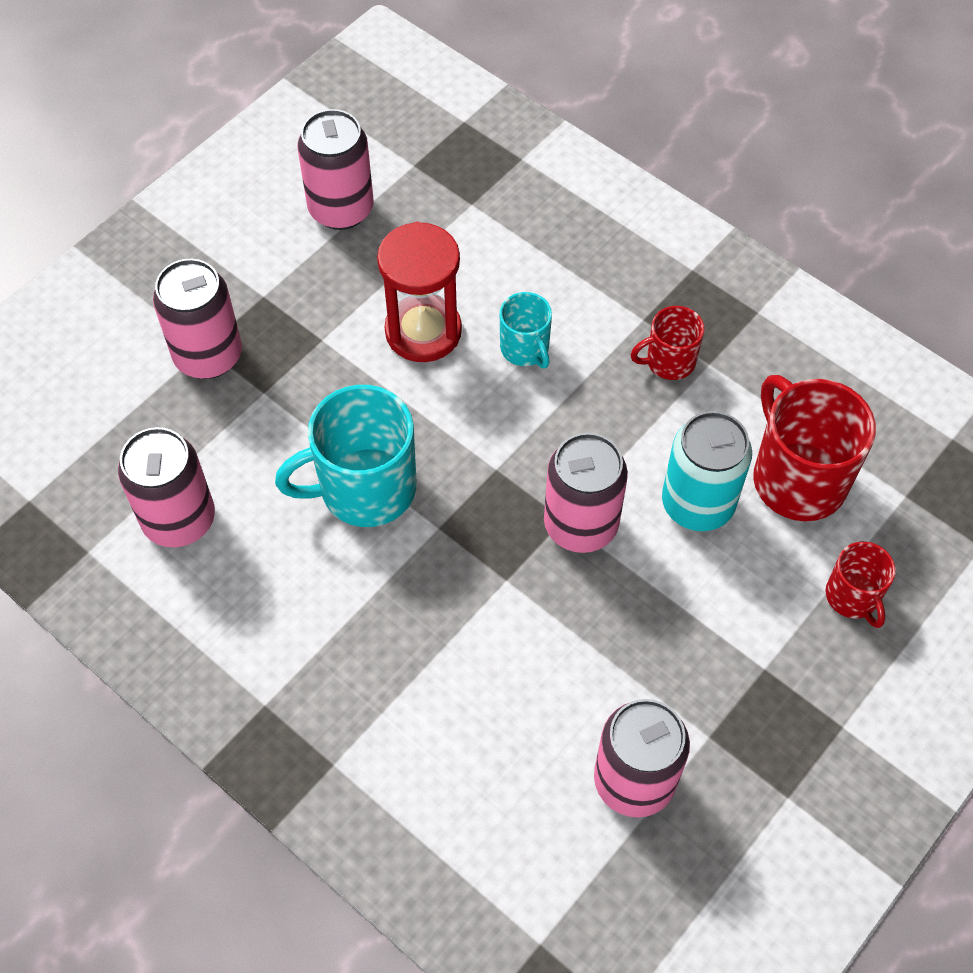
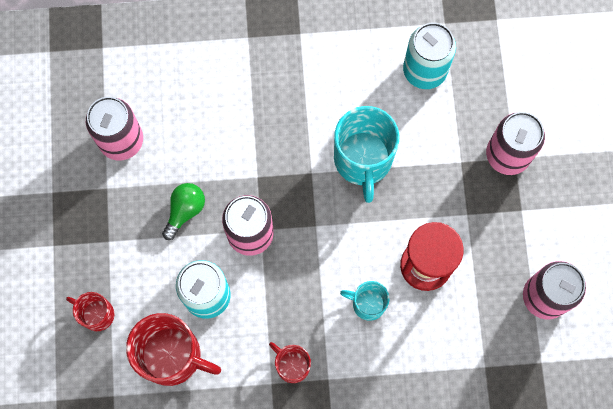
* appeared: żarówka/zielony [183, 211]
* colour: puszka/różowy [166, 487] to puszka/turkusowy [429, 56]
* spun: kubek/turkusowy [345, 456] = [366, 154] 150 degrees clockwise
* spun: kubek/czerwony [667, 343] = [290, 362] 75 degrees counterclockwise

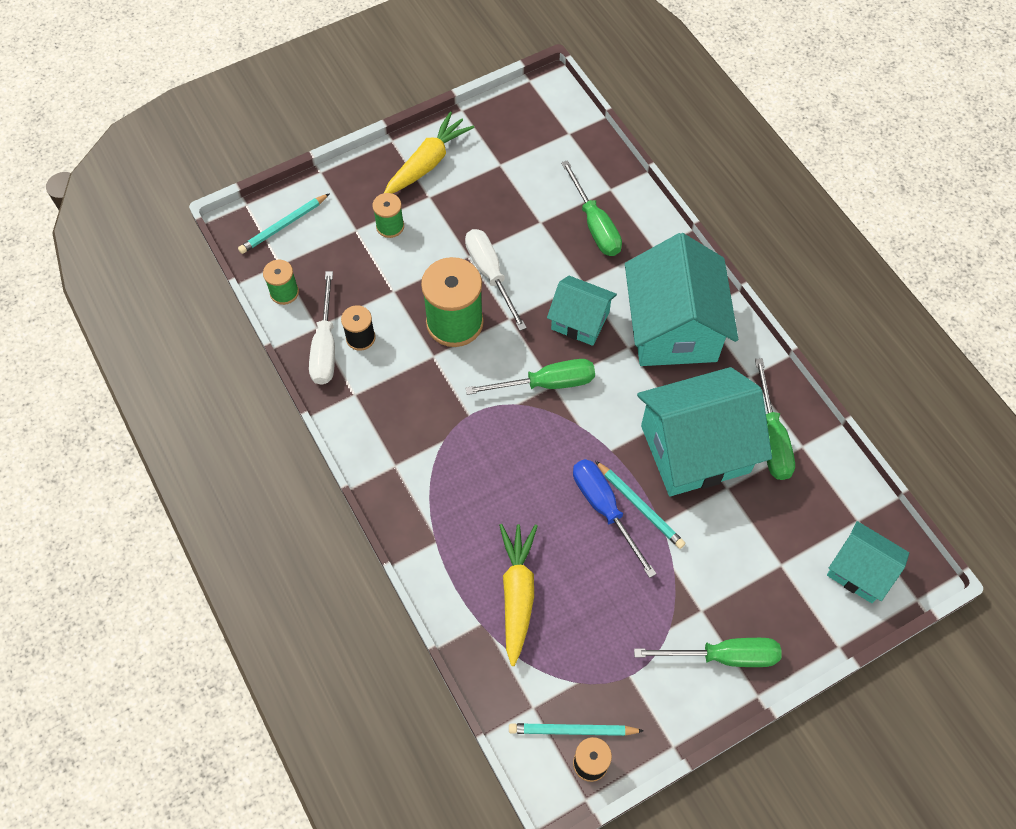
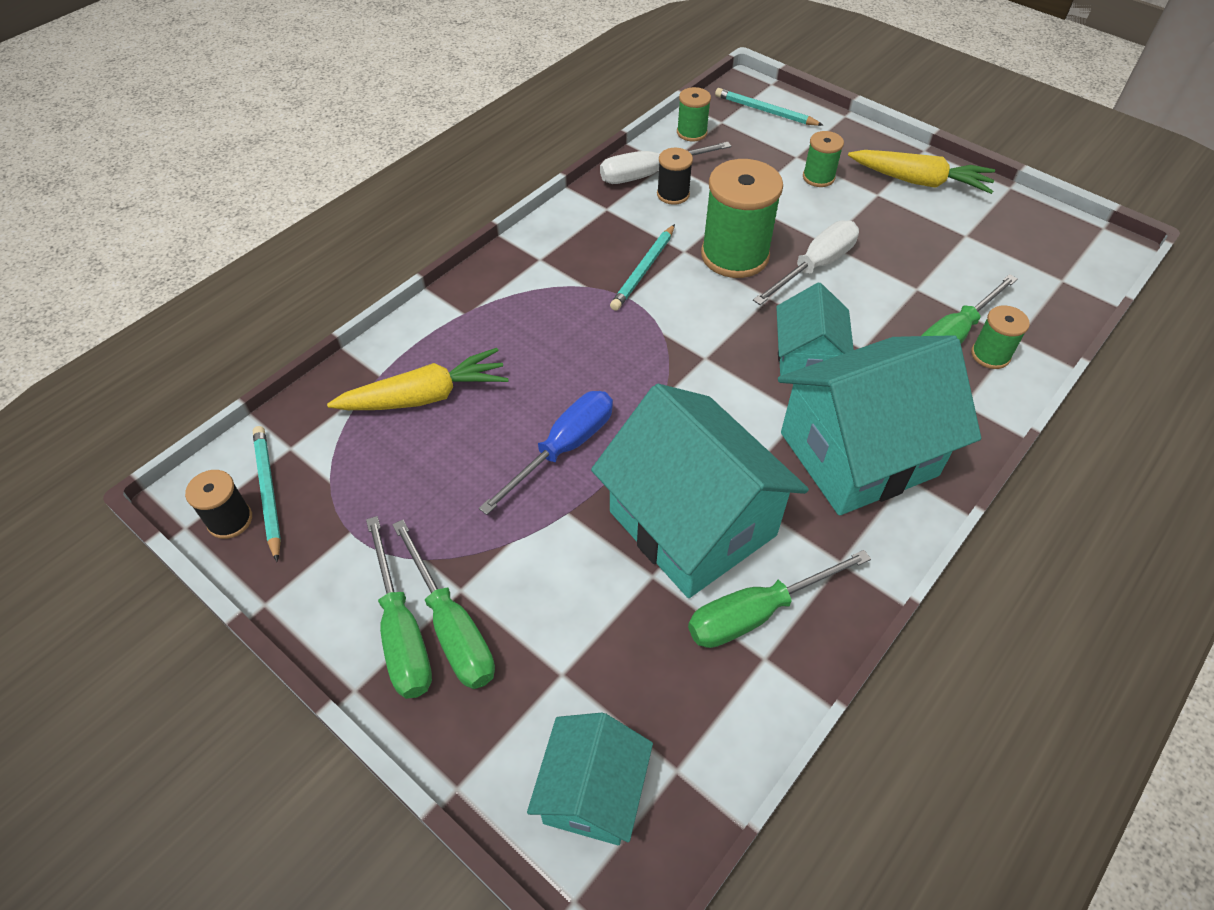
* appeared: szpulka/zielony [1000, 337]
* relocated: śrubokręt/zielony [530, 377] to [443, 604]
* relocated: ołówek/turkusowy [640, 505] to [642, 267]

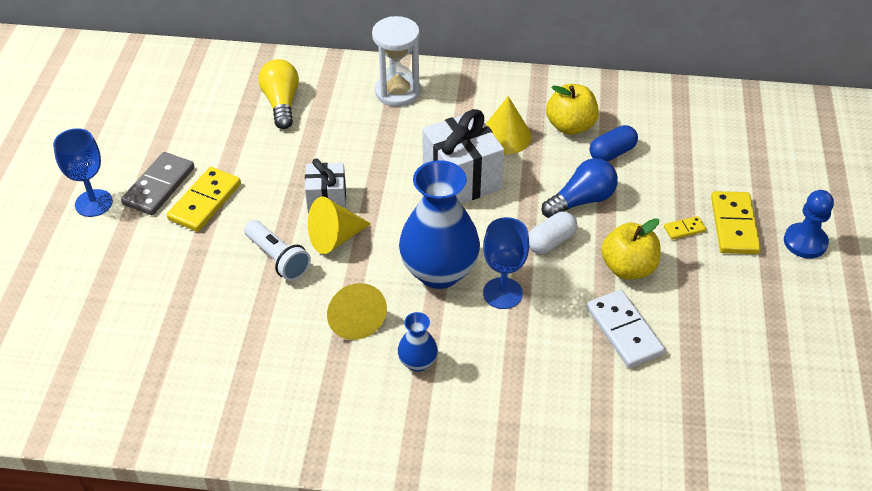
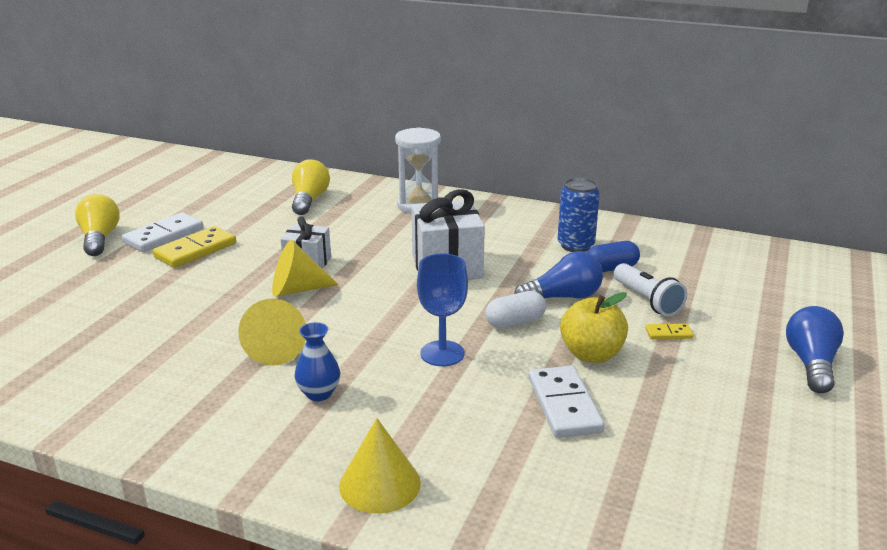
* missing: wazon/niebieski [439, 224]
* missing: kostka domina/żółty [736, 222]
* relocated: latarka/biały [277, 250] to [650, 289]
* relocated: stożek/żółty [509, 125] to [380, 466]
* exchanged: kielich/niebieski [83, 172] to żarówka/żółty [97, 225]
* exchanged: jabłko/żółty [572, 109] to puszka/niebieski [578, 215]
* exchanged: pionek/niebieski [809, 224] to żarówka/niebieski [815, 349]
* colour: kostka domina/szary [157, 183] to kostka domina/biały [162, 232]

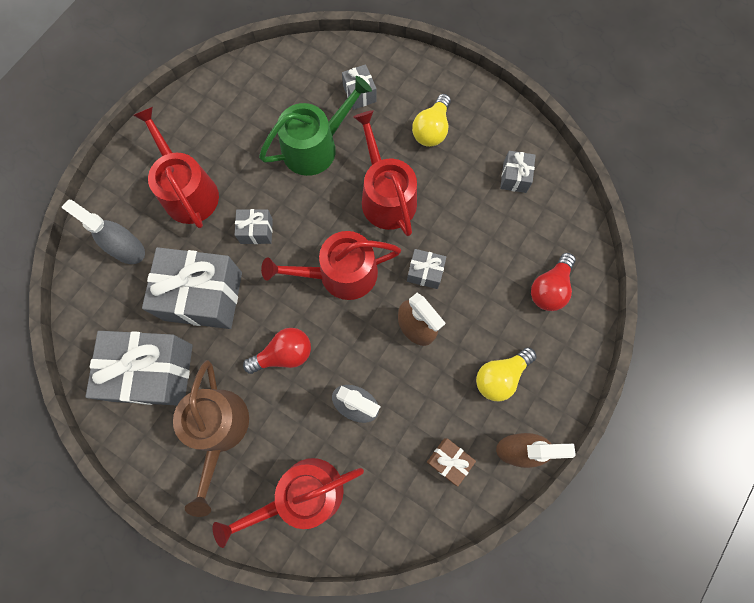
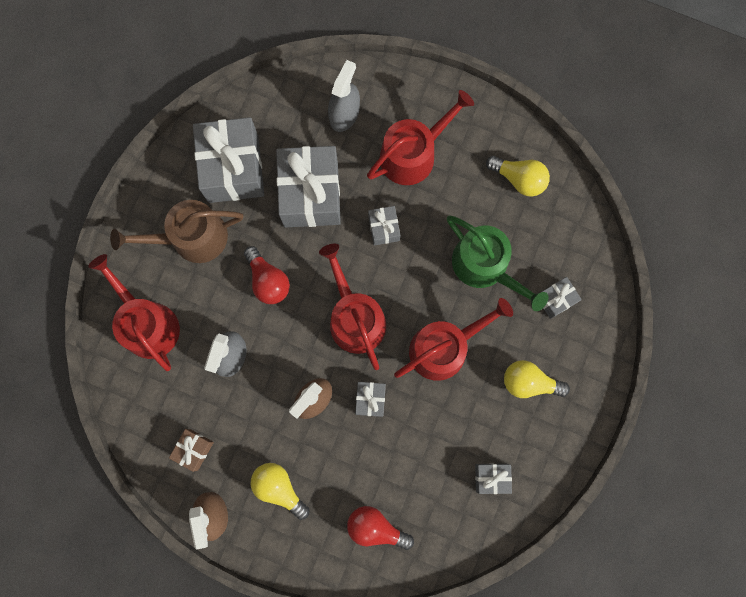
* appeared: żarówka/żółty [518, 176]

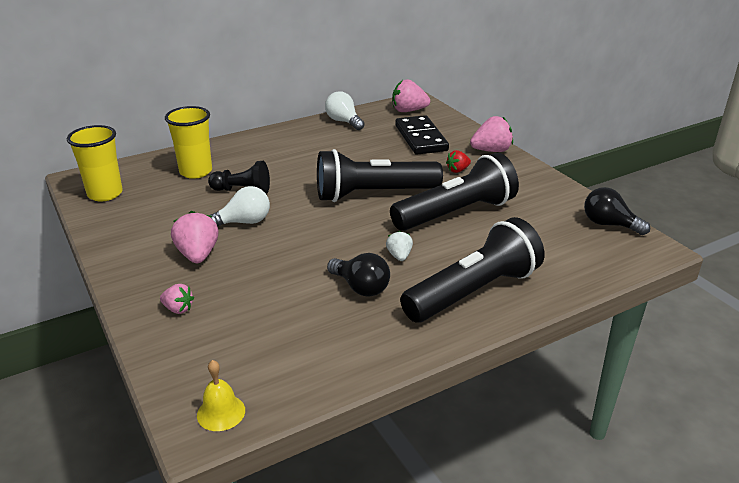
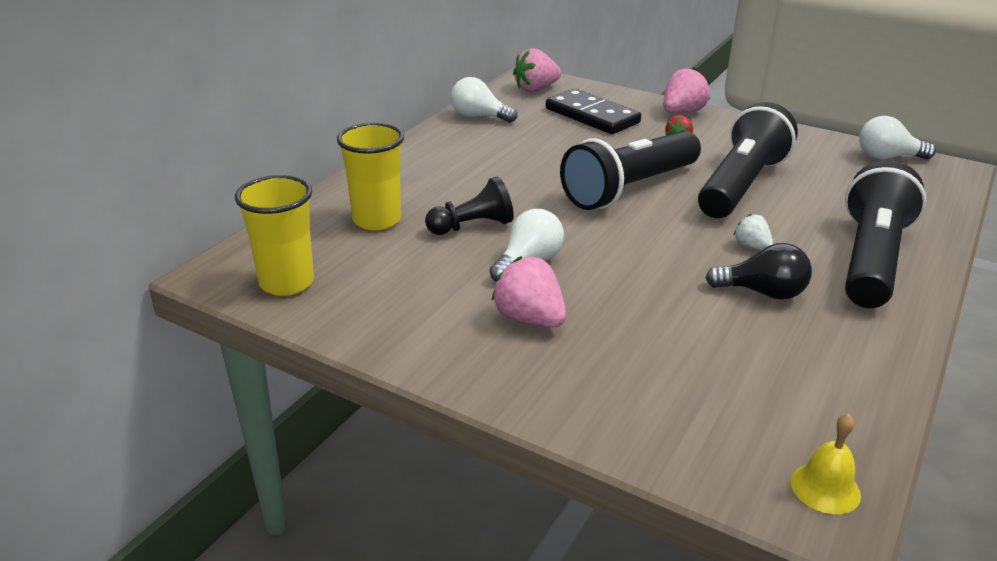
* missing: truskawka/różowy [177, 299]
* colour: żarówka/czarny [617, 211] to żarówka/biały [897, 138]

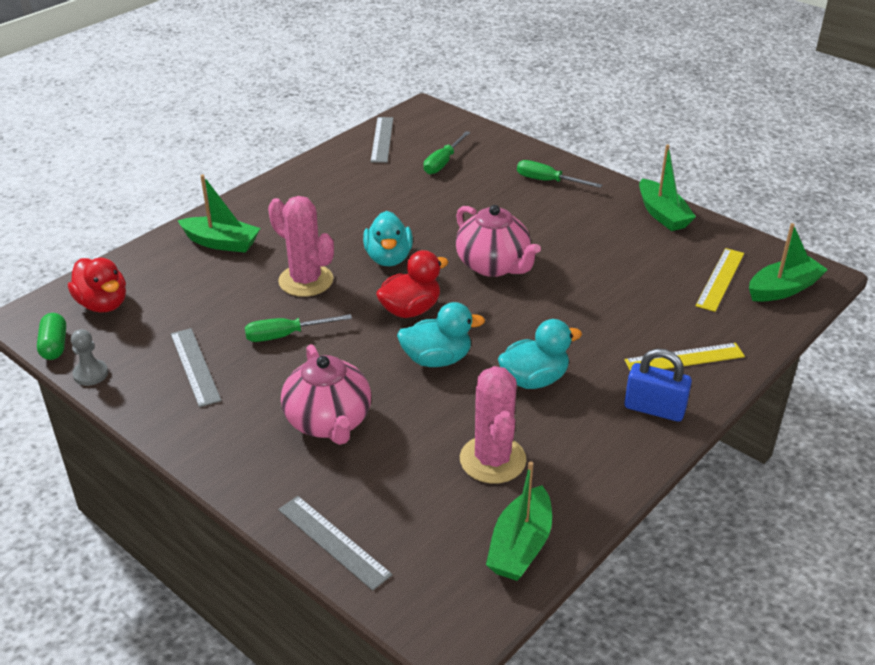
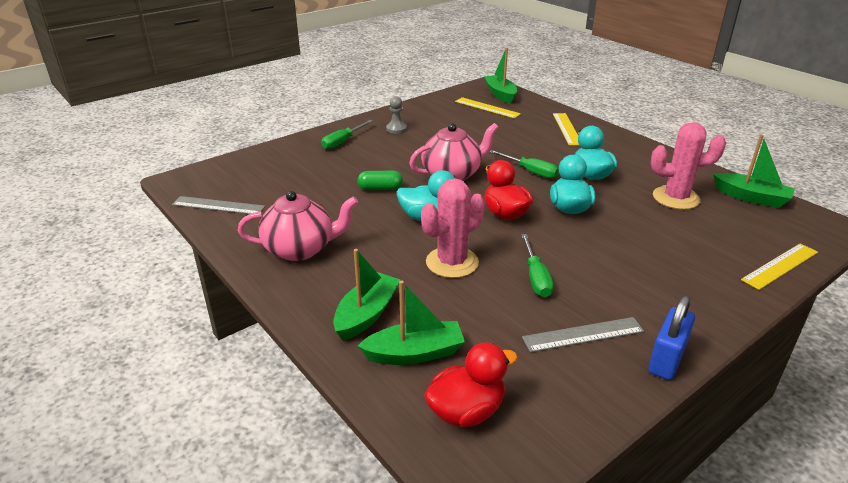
* relocated: kapsułka/zielony [51, 336] to [380, 180]
* relocated: pionek/szary [89, 357] to [396, 115]
* relocated: imbryk/różowy [326, 394] to [298, 226]
* relocated: śrubokręt/zielony [447, 152] to [524, 164]
* relocated: kłódka/niebieski [658, 385] to [672, 337]
* relocated: łódka/zielony [667, 187] to [411, 322]
* colour: linijka/szary [335, 543] to linijka/żółty [779, 266]

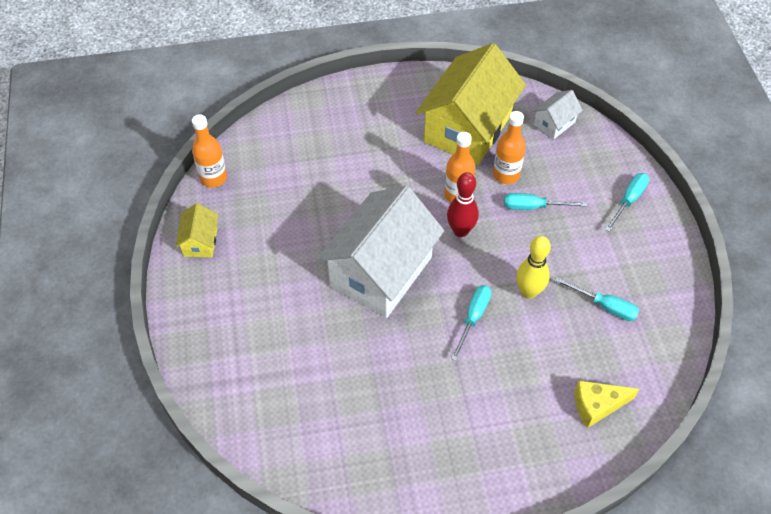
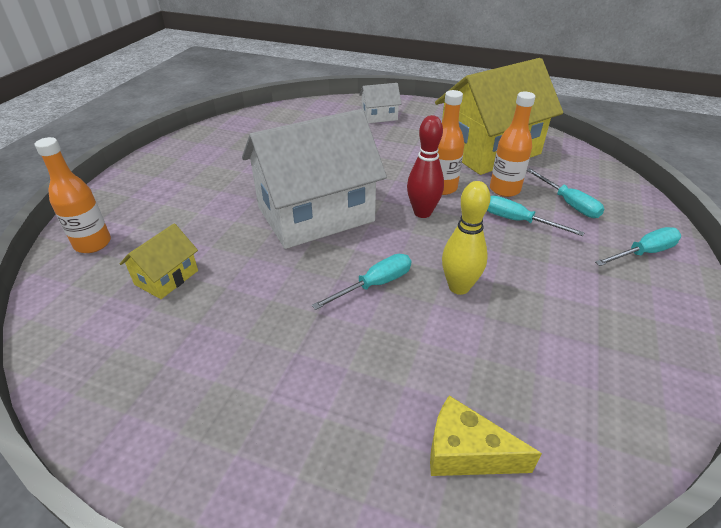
* relocated: domek/żółty [196, 230] to [159, 261]
* relocated: butelka/pomarańczowy [209, 151] to [73, 195]
* relocated: domek/biały [557, 114] to [380, 103]
* relocated: śrubokręt/turkusowy [596, 299] to [565, 193]

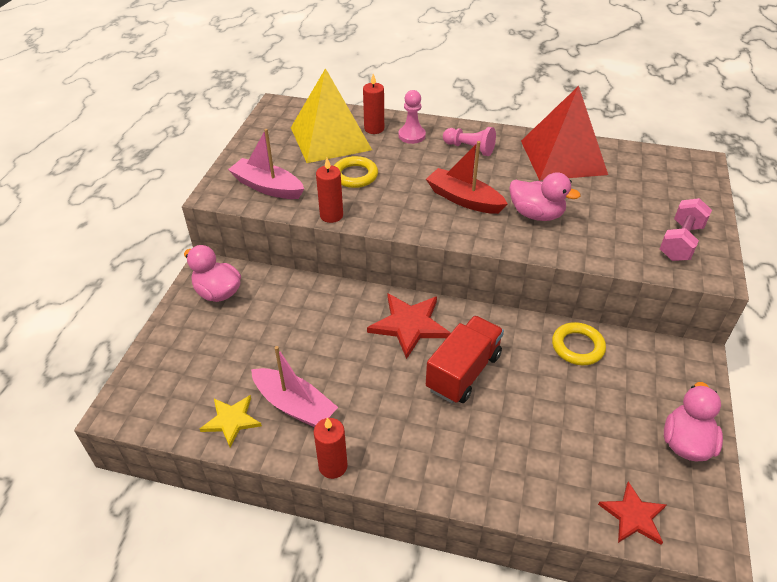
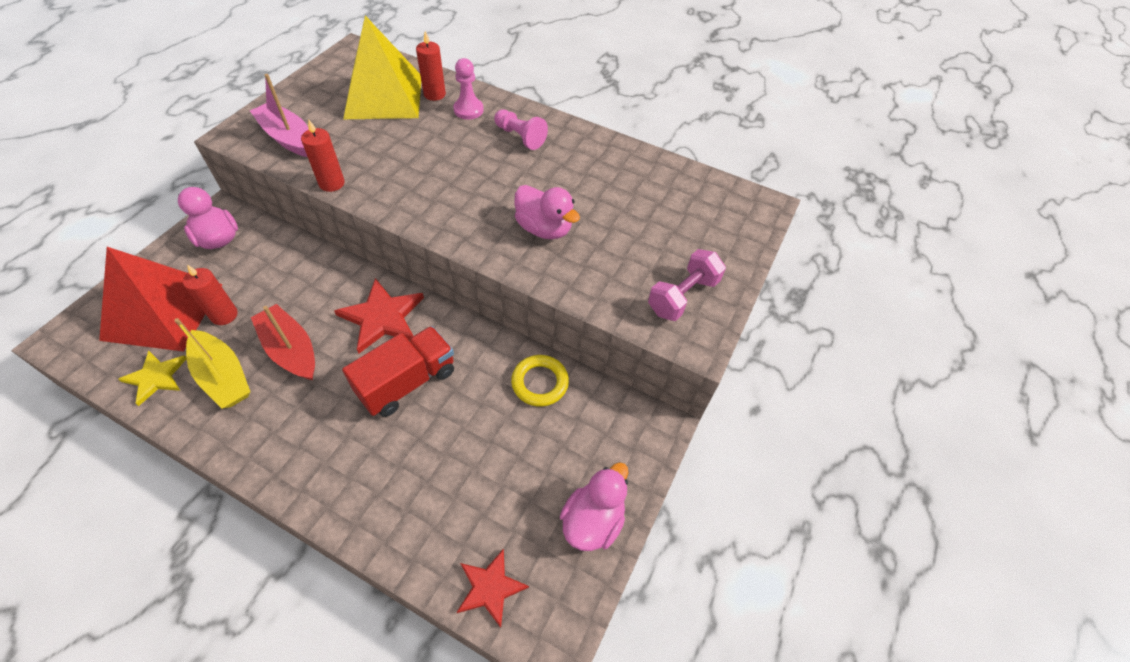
* missing: pierścień/żółty [356, 172]
* relocated: świeca/czerwony [331, 448] to [210, 295]
* relocated: łódka/czerwony [467, 177] to [283, 342]
* relocated: piramida/czerwony [564, 133] to [160, 299]
* colour: łódka/różowy [294, 386] to łódka/żółty [212, 363]

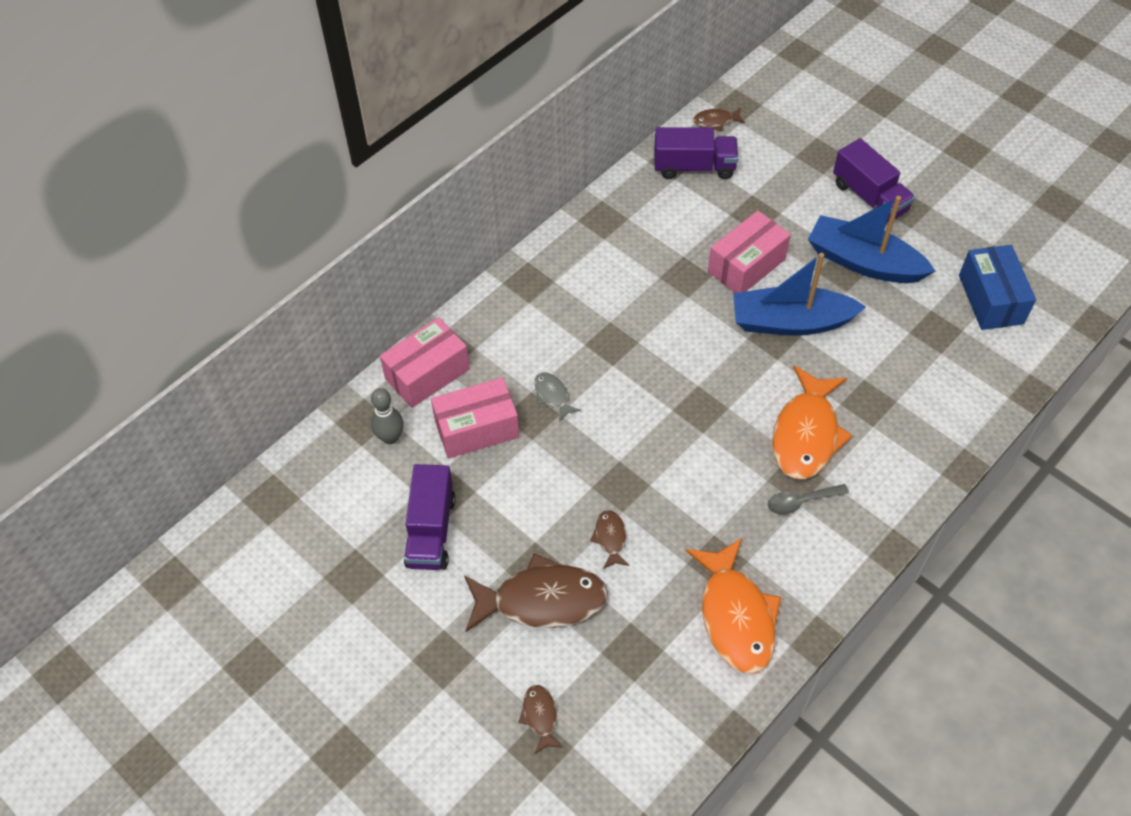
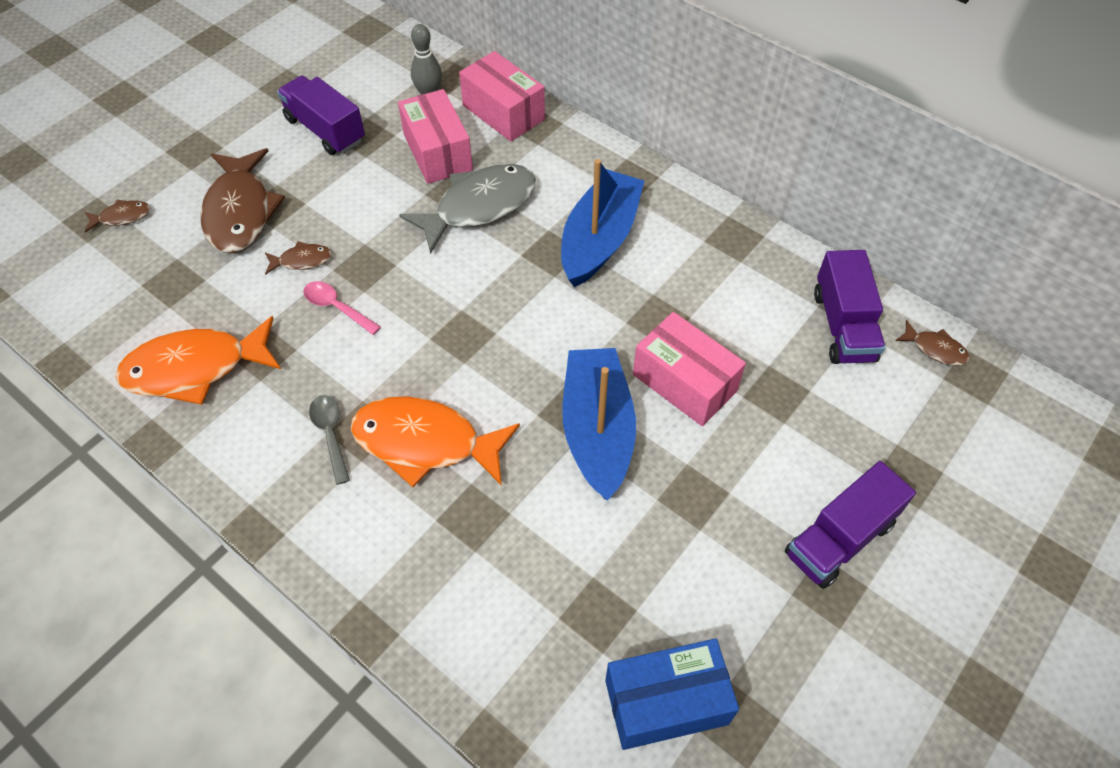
* appeared: łyżka/różowy [342, 308]
* relocated: łódka/niebieski [871, 239] to [602, 223]
* spun: ciężarówka/fioletowy [429, 517] = [321, 115] 45 degrees clockwise
* spun: ryba/brązowy [719, 119] = [932, 343] 135 degrees clockwise
* size: ryba/szary [557, 397] = [467, 209] x2.19

